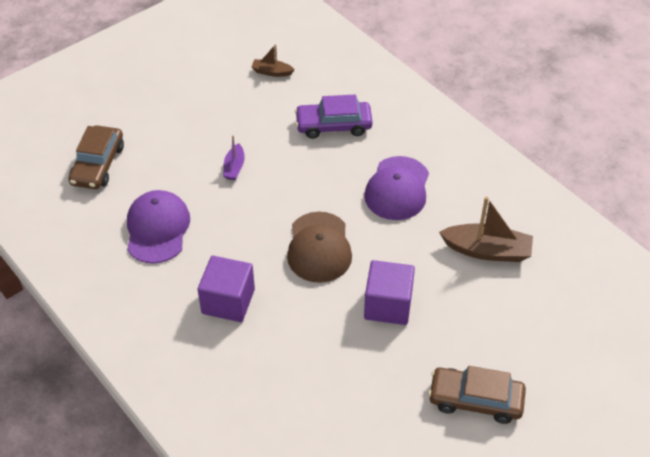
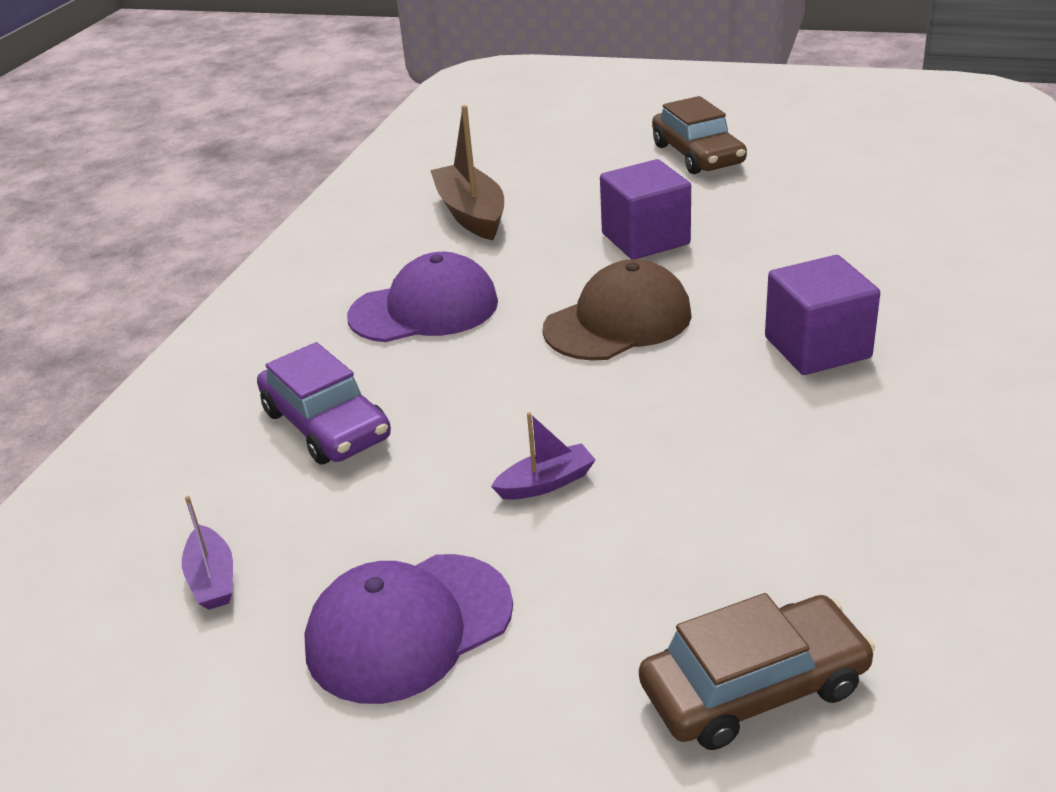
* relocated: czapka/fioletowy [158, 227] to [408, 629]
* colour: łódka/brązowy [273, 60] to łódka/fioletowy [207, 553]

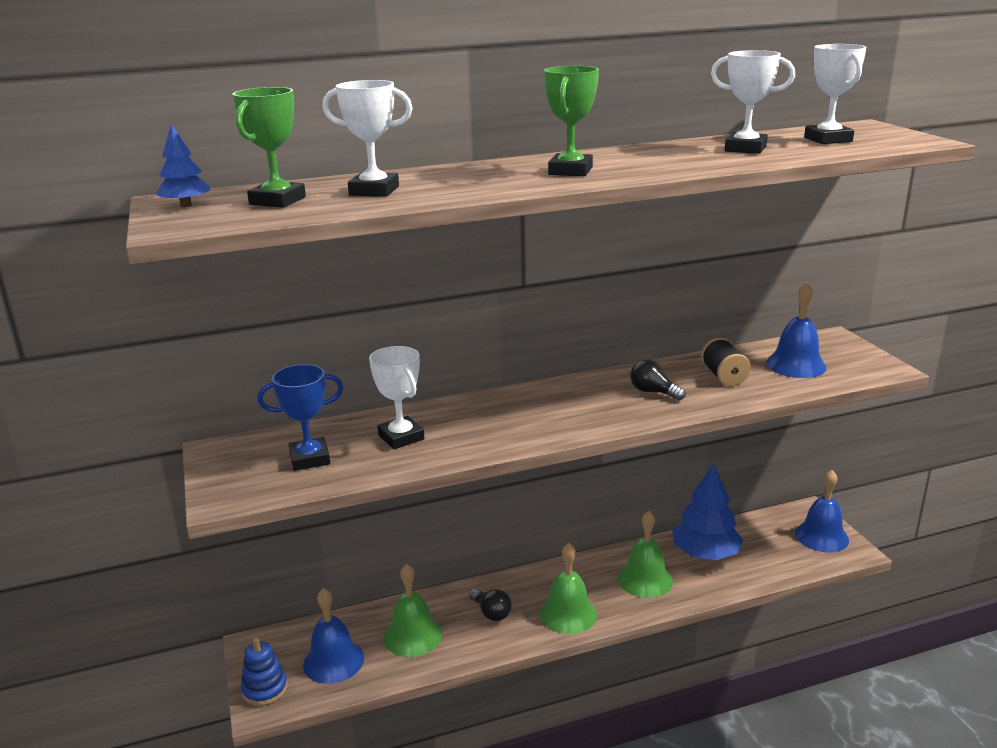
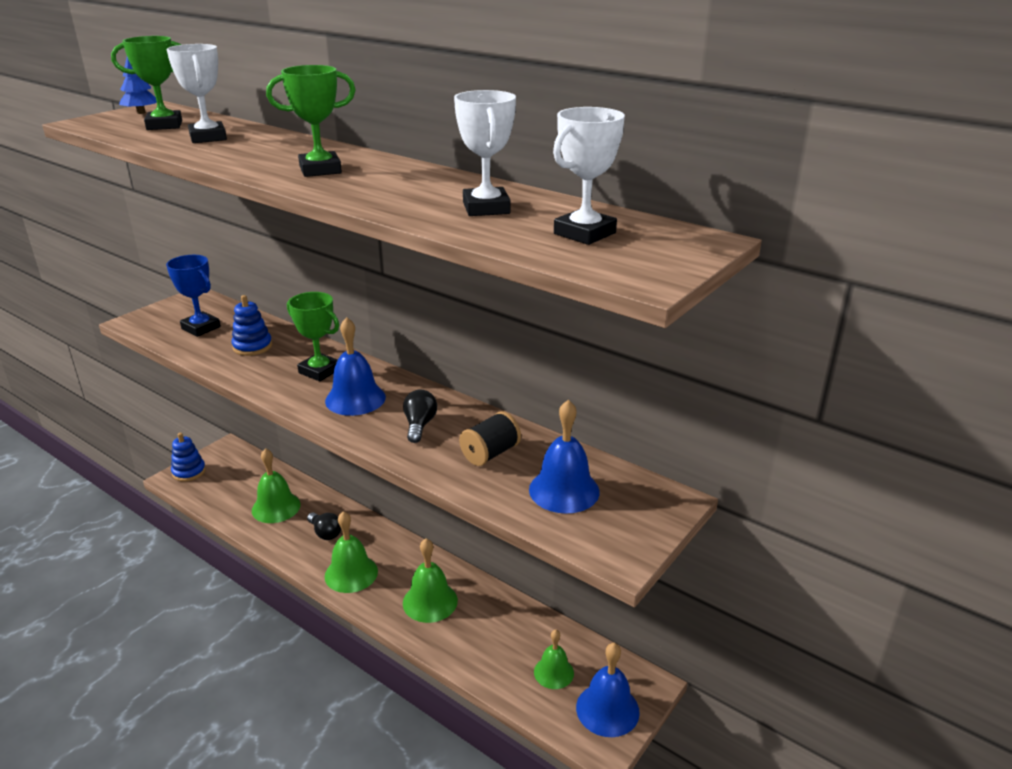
* missing: drzewko/niebieski [707, 512]
* appeared: puchar/zielony [313, 337]
* appeared: dzwonek/zielony [554, 659]
* relocated: dzwonek/niebieski [333, 636] to [355, 366]
* exchanged: puchar/biały [397, 397] to zabawka nakładanka/niebieski [251, 325]
* spun: żarówka/czarny [490, 604] = [324, 526] 60 degrees counterclockwise

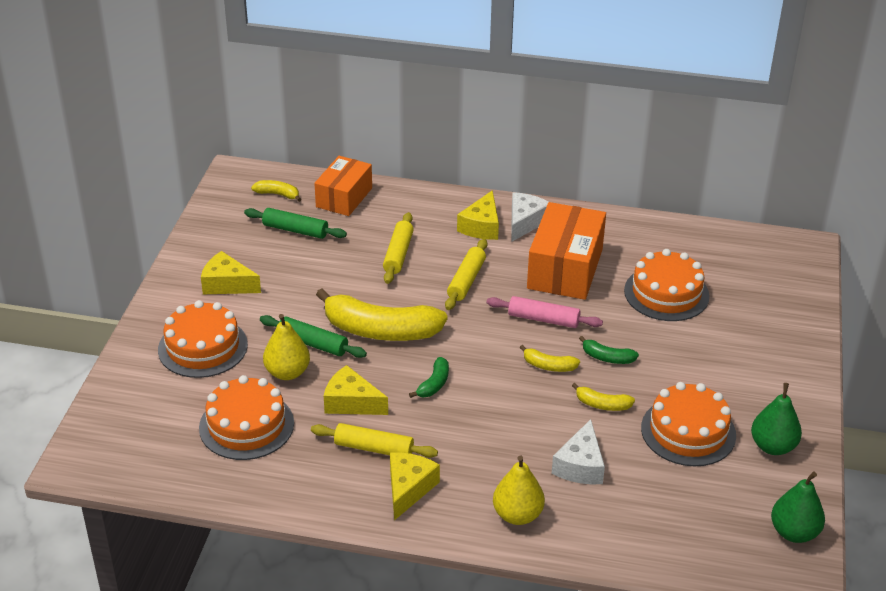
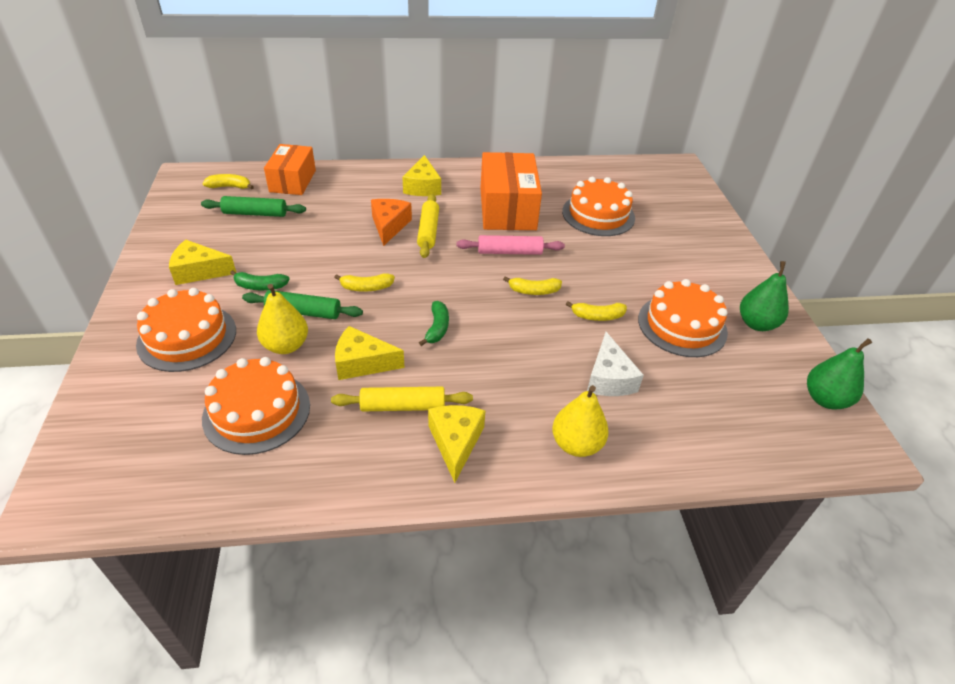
* missing: wałek do ciasta/żółty [398, 248]
* missing: ser/biały [530, 217]
* appeared: ser/pomarańczowy [391, 222]
* relocated: banan/zielony [609, 350] to [259, 280]
* size: banan/żółty [382, 314] = [364, 282] x0.45

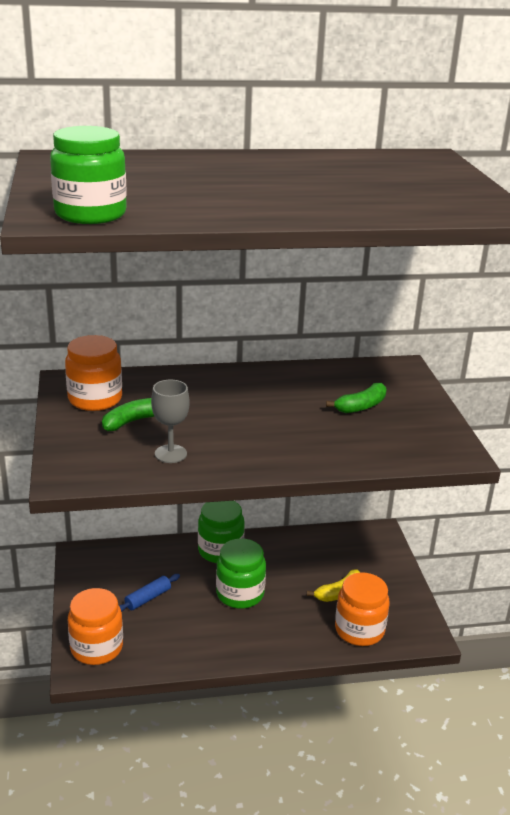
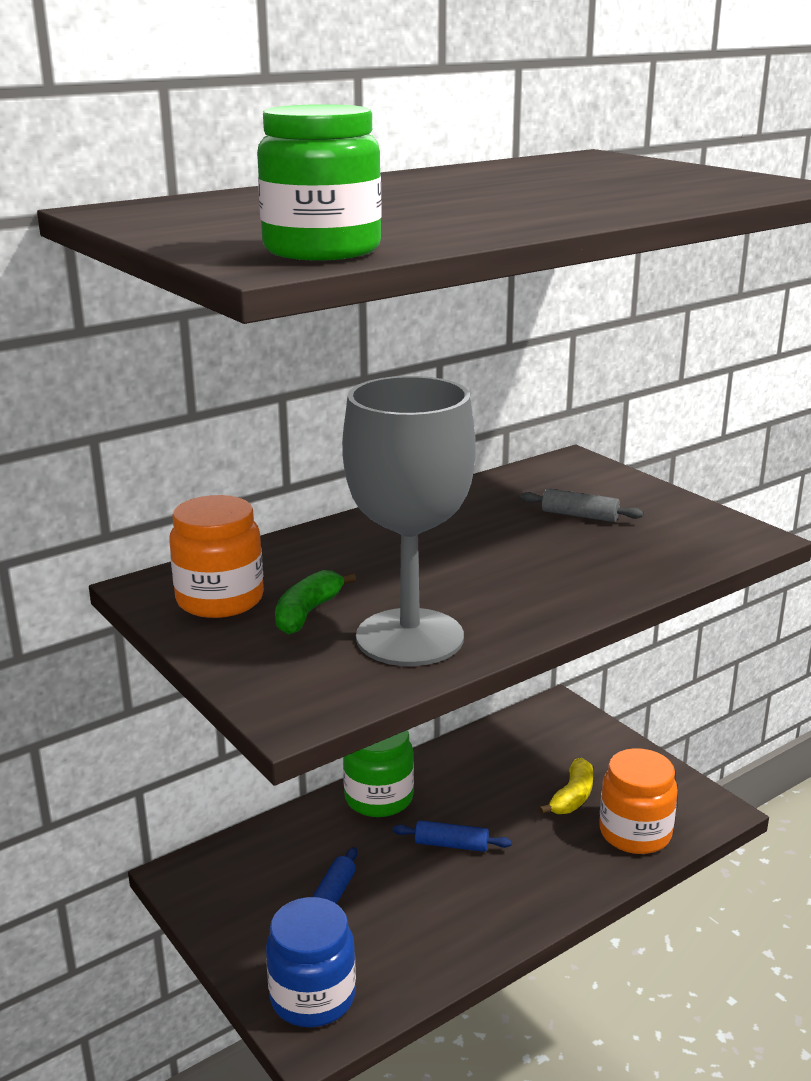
* exchanged: słoik/zielony [241, 573] to wałek do ciasta/niebieski [452, 836]
* exchanged: banan/zielony [356, 398] to wałek do ciasta/szary [581, 505]
* colour: słoik/pomarańczowy [95, 626] to słoik/niebieski [311, 962]
* size: kielich/szary [170, 421] = [409, 521] x2.12

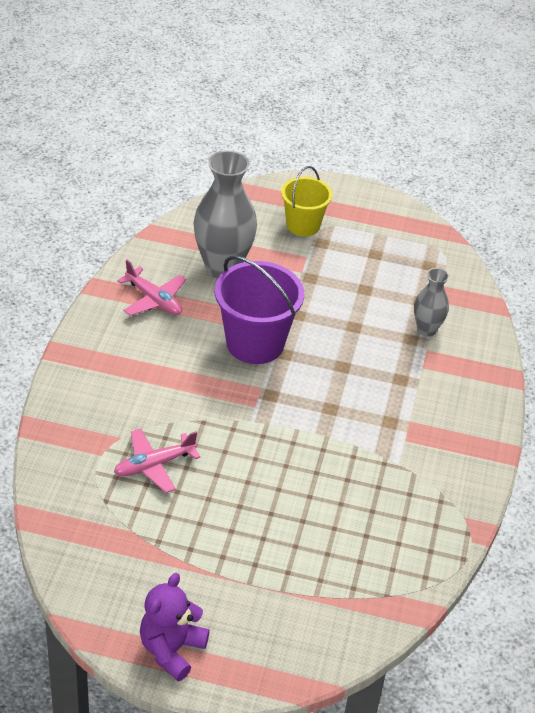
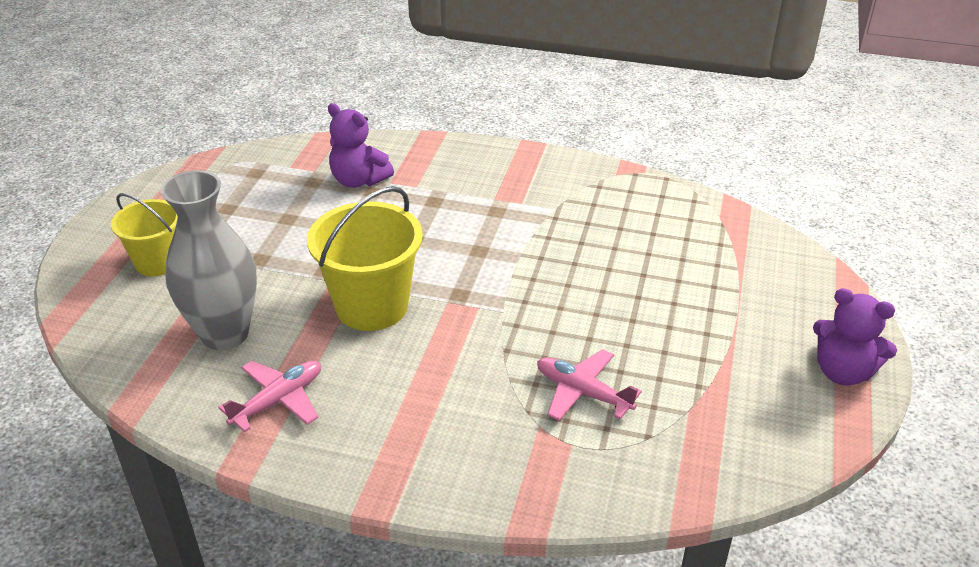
* exchanged: wazon/szary [431, 302] to miś/fioletowy [361, 145]
* colour: wiadro/fioletowy [259, 309] to wiadro/żółty [365, 258]
* spun: samolot/różowy [157, 460] = [589, 385] 150 degrees clockwise

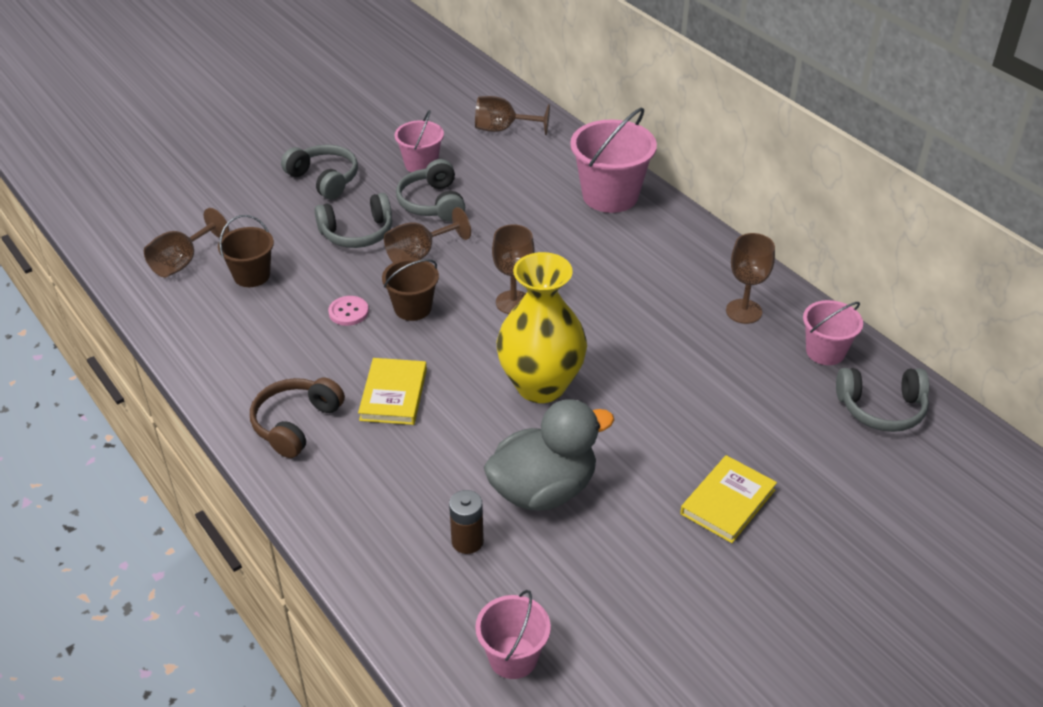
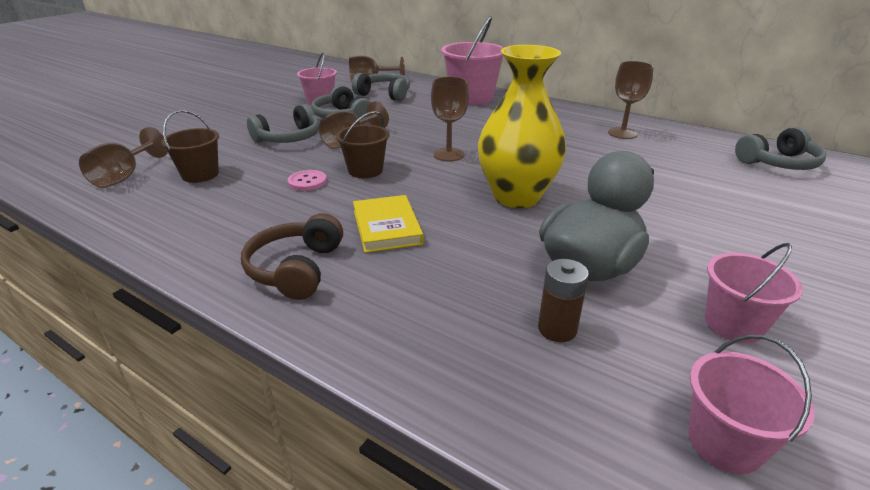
* missing: książka/żółty [728, 499]
* relocated: słuchawki/szary [319, 172] to [381, 87]
* relocated: wiadro/różowy [833, 332] to [754, 293]

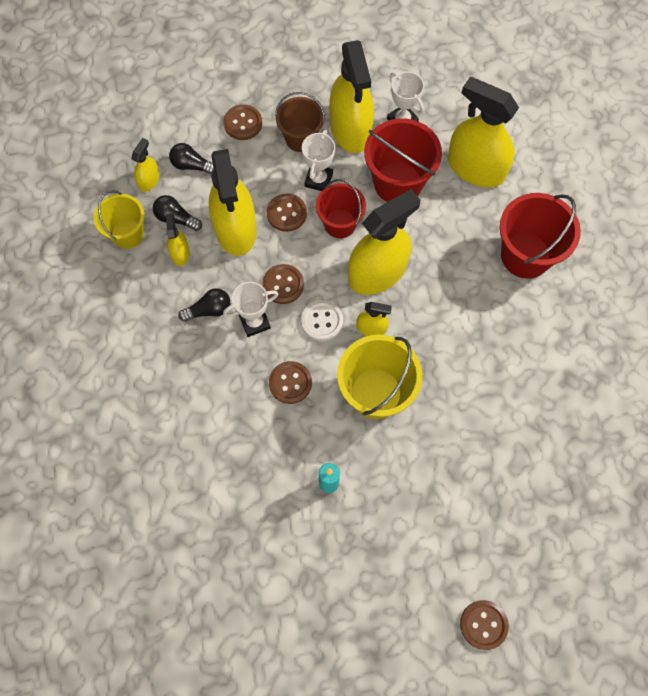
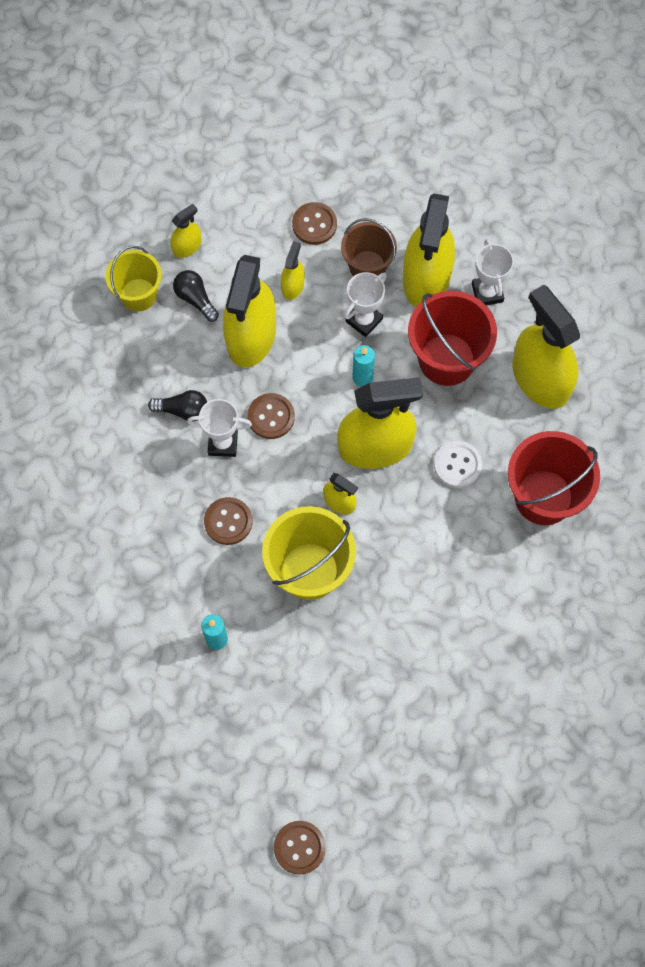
* missing: żarówka/czarny [191, 158]
* missing: guzik/brązowy [287, 212]
* relocated: spryskiwacz/żółty [178, 239] to [293, 270]
* relocated: guzik/biały [322, 320] to [458, 464]
* exchanged: wiadro/czerwony [341, 208] to świeca/turkusowy [363, 366]

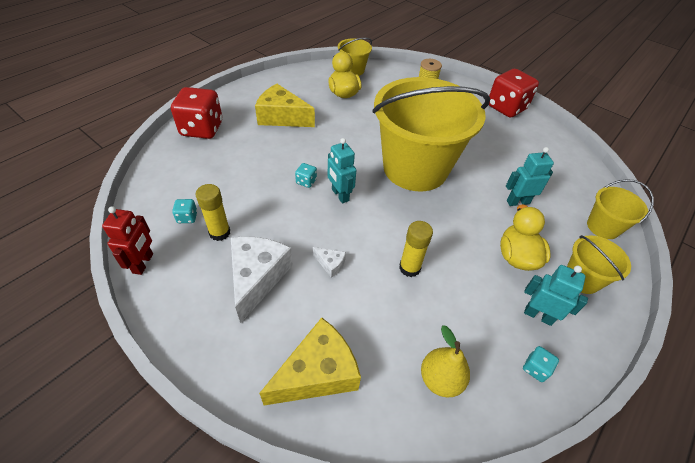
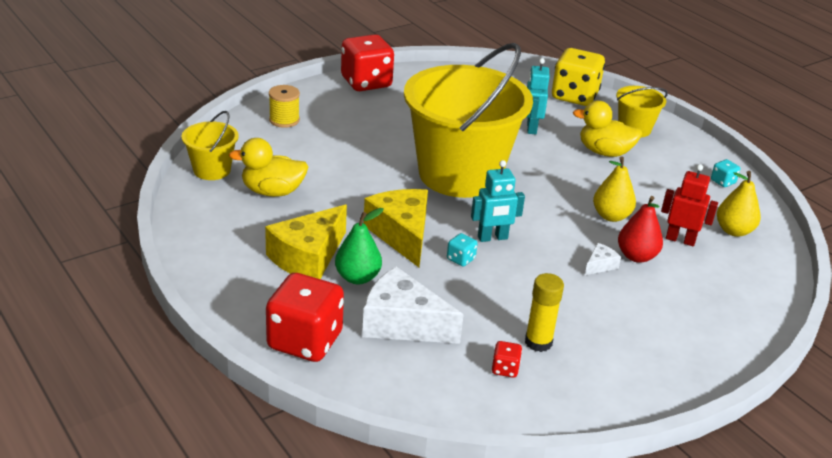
* missing: robot/turkusowy [556, 295]
* appeared: gruszka/zielony [359, 246]
* appeared: gruszka/czerwony [640, 229]
* relocated: robot/czerwony [127, 240] to [689, 205]
* relocated: ser/biały [262, 279] to [412, 305]
* relocated: ser/żółty [310, 361] to [395, 228]
* exchanged: klej w sztyfcie/żółty [416, 249] to gruszka/żółty [614, 189]
* exchanged: wiadro/żółty [620, 209] to kostka do gry/żółty [578, 77]
* colour: kostka do gry/turkusowy [184, 211] to kostka do gry/czerwony [507, 359]

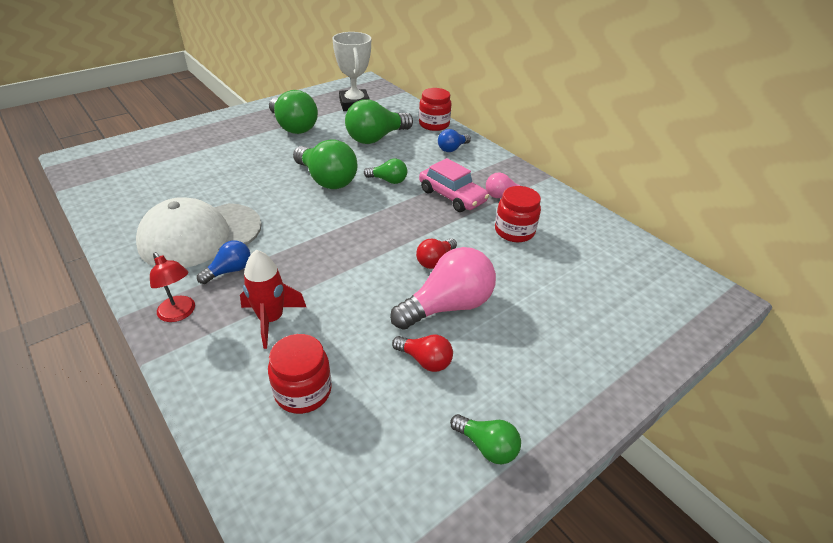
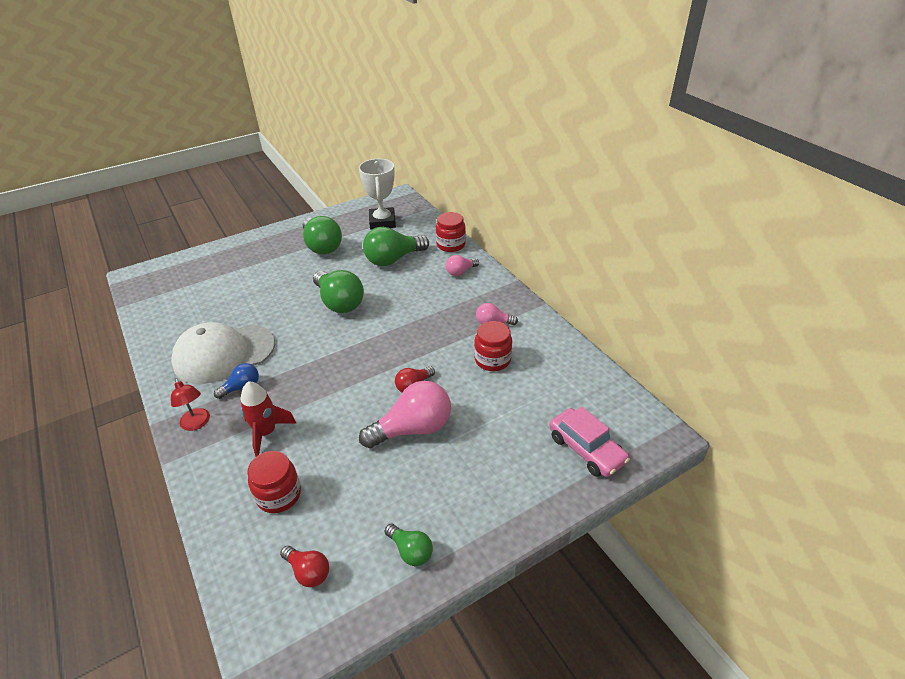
* missing: żarówka/zielony [385, 171]
* relocated: żarówka/czerwony [422, 353] to [304, 566]
* relocated: samochód/różowy [454, 185] to [589, 442]
* colour: żarówka/niebieski [454, 140] to żarówka/różowy [462, 265]

